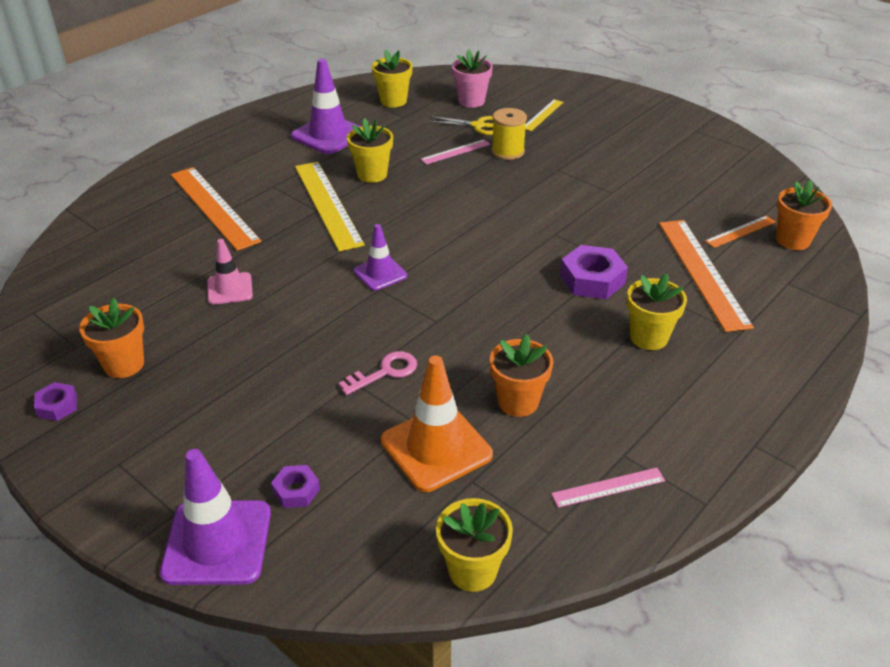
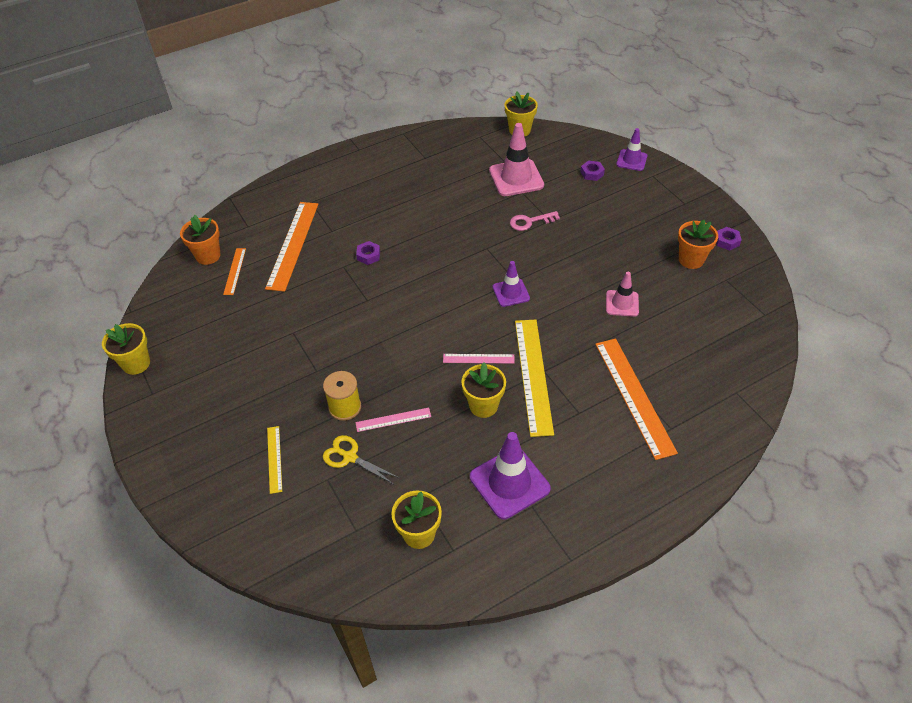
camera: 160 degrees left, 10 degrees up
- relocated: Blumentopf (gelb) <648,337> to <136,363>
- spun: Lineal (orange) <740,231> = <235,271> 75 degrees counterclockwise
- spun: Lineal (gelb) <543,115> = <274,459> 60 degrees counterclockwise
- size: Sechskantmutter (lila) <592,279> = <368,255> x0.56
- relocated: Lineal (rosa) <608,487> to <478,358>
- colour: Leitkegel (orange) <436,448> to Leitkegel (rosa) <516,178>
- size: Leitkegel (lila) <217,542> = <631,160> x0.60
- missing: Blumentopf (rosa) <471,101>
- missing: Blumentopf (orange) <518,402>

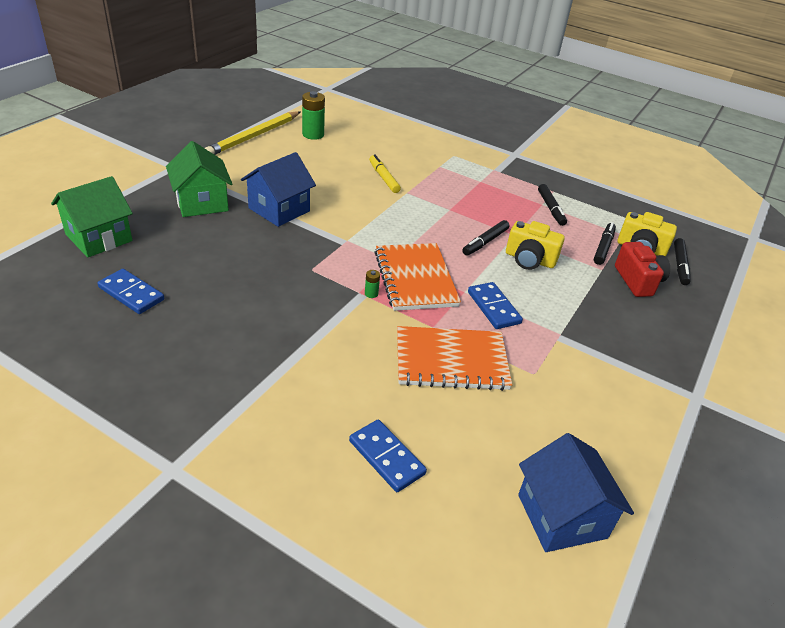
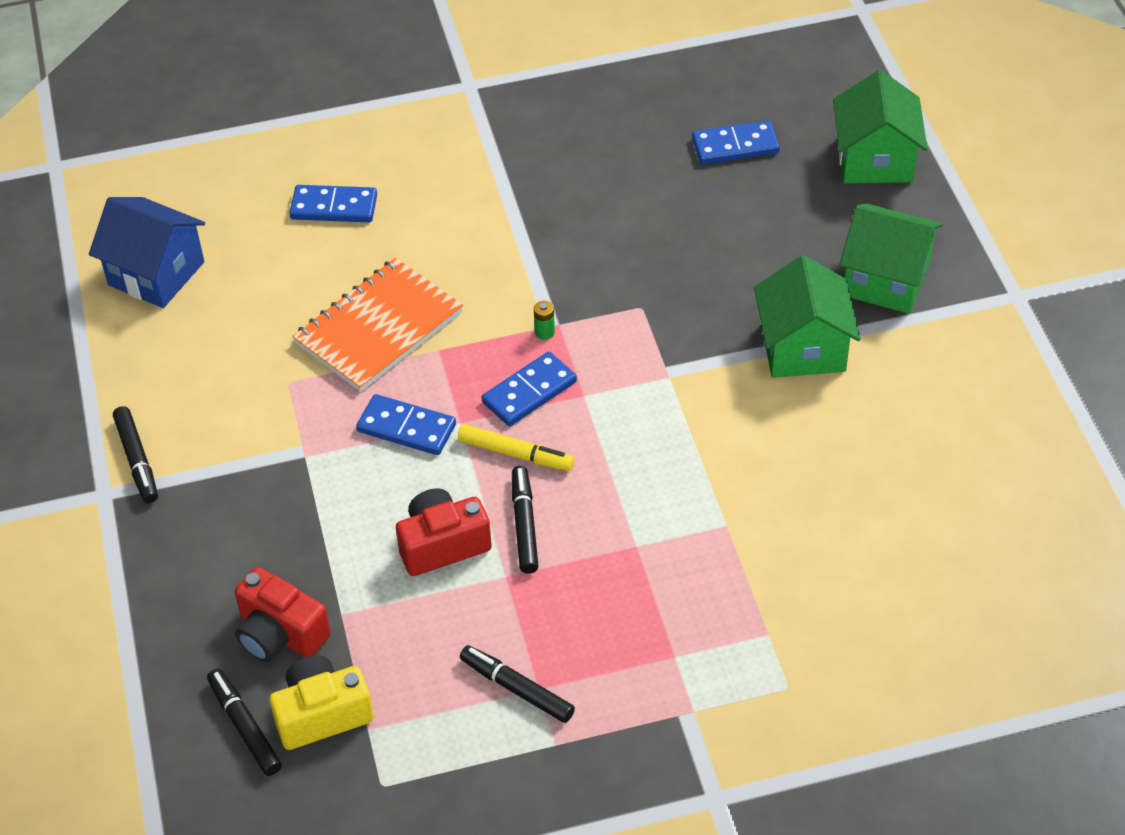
camera: 140 degrees right, 10 degrees up
- relocated: Filzstift (schwarz) <603,247> to <137,460>
- colour: Kamera (gelb) <529,259> to Kamera (rot) <442,545>
- relocated: Filzstift (gelb) <383,178> to <515,454>
- exchanged: Notizbuch (orange) <415,278> to Dominostein (blau) <529,392>
- colour: Haus (blau) <279,210> to Haus (grün) <803,348>
- missing: Bleistift (gelb) <254,136>
- missing: Batterie (grün) <313,134>

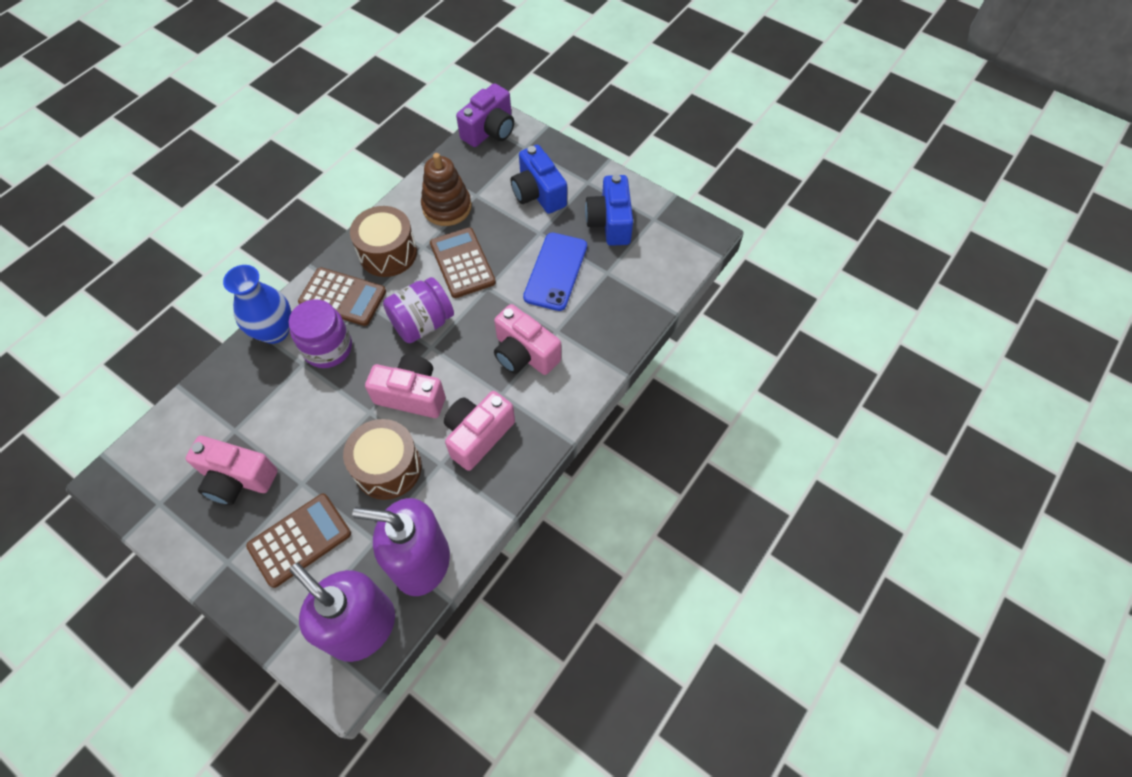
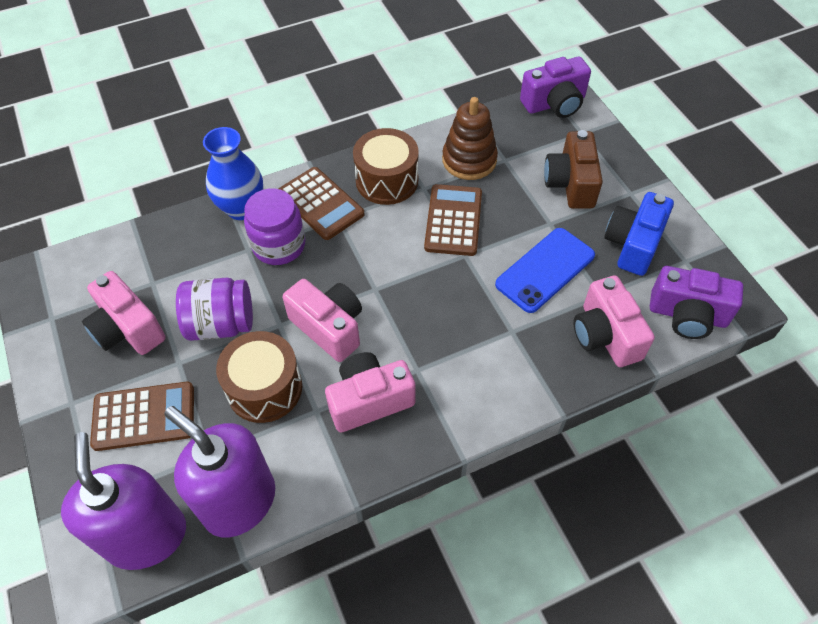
camera: 30 degrees right, 5 degrees down
- relocated: Einmachglas (lila) <422,323> to <221,324>
- colour: Kamera (blau) <538,193> to Kamera (braun) <570,184>
- relocated: Kamera (rosa) <524,354> to <605,335>
- appeared: Kamera (lila) <687,315>

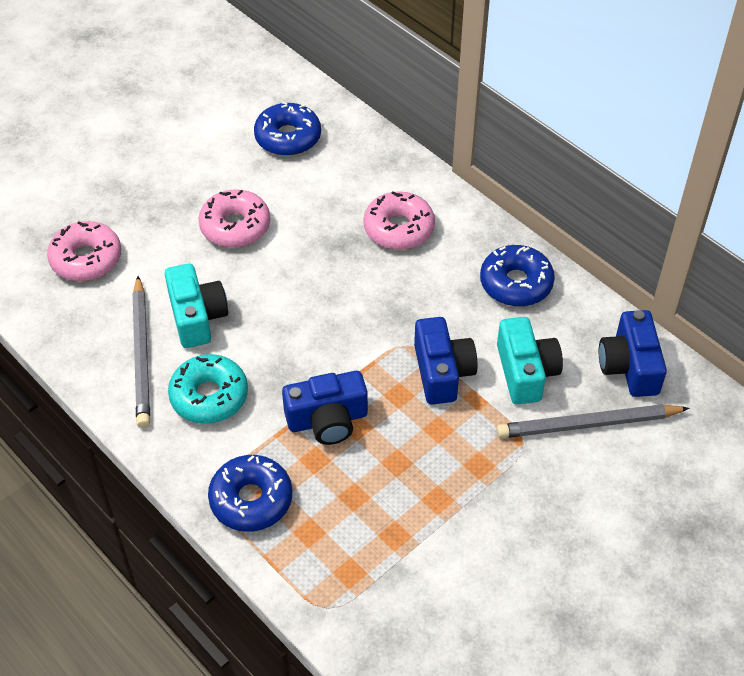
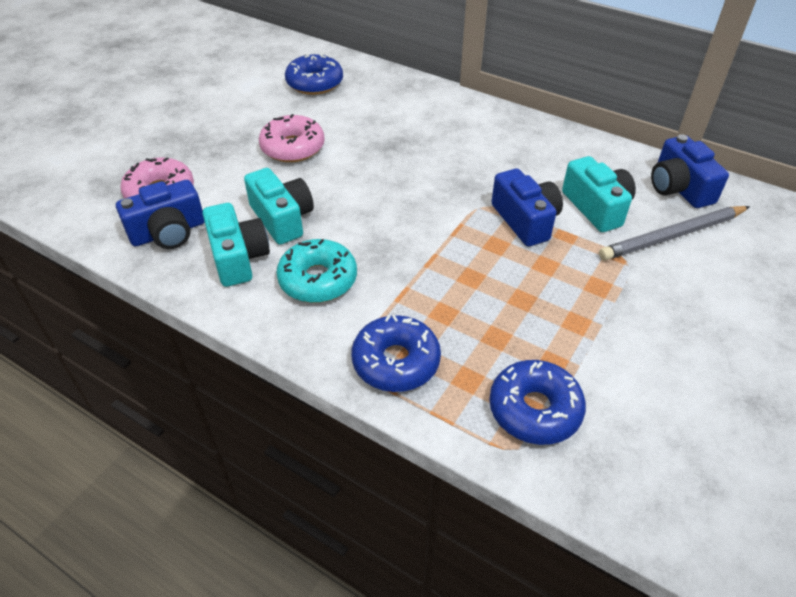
camera: 15 degrees left, 5 degrees down
- relocated: Kamera (blau) <327,420> to <168,232>
- exchanged: Bleistift (grau) <141,354> to Kamera (türkis) <238,258>
- relocated: Donut (blau) <516,283> to <534,409>
- missing: Donut (rosa) <399,228>

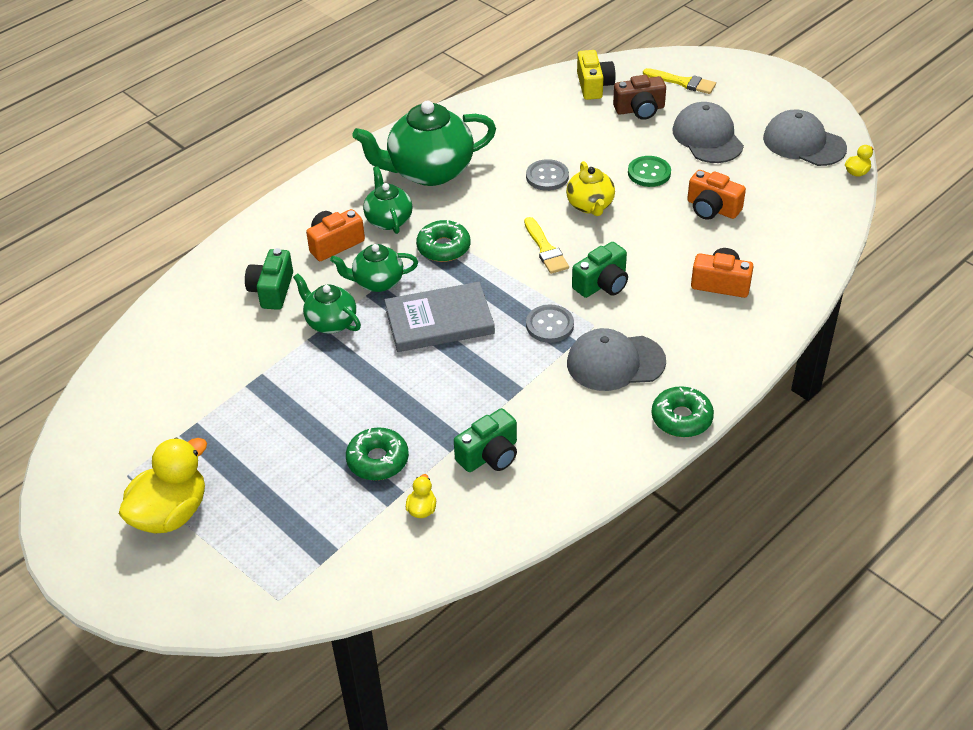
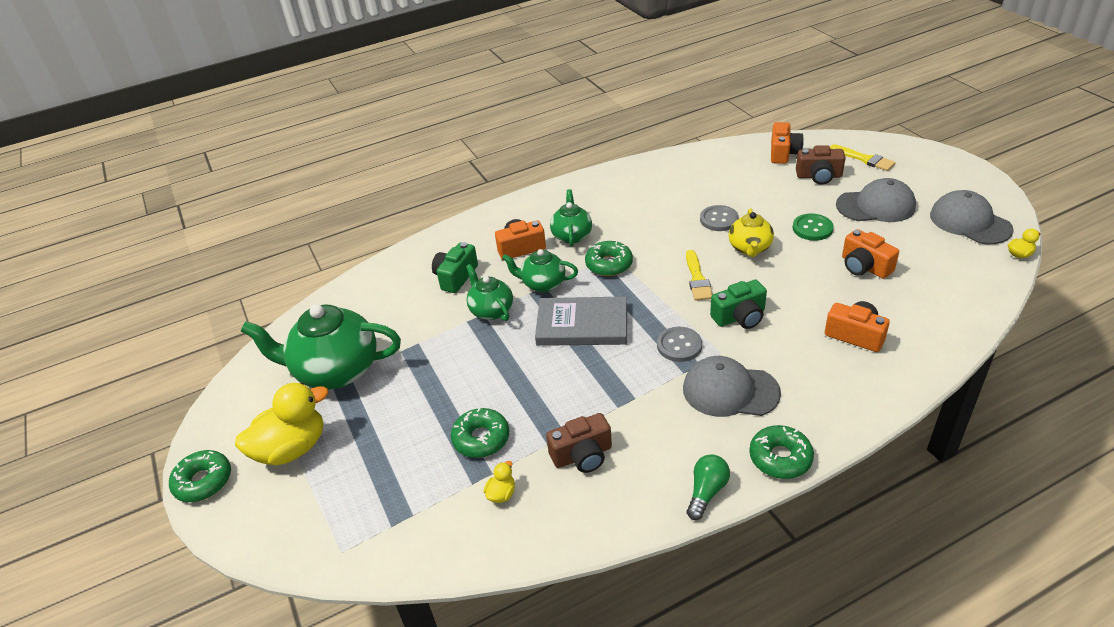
camera: 20 degrees right, 5 degrees down
- appeared: Donut (grün) <203,481>
- relocated: Teekanne (grün) <429,171> to <336,371>
- colour: Kamera (grün) <489,455> to Kamera (braun) <582,455>
- appeared: Glühbirne (grün) <706,492>
- colour: Kamera (gelb) <594,85> to Kamera (orange) <783,153>
- spun: Kappe (grau) <707,137> = <876,206> 90 degrees clockwise

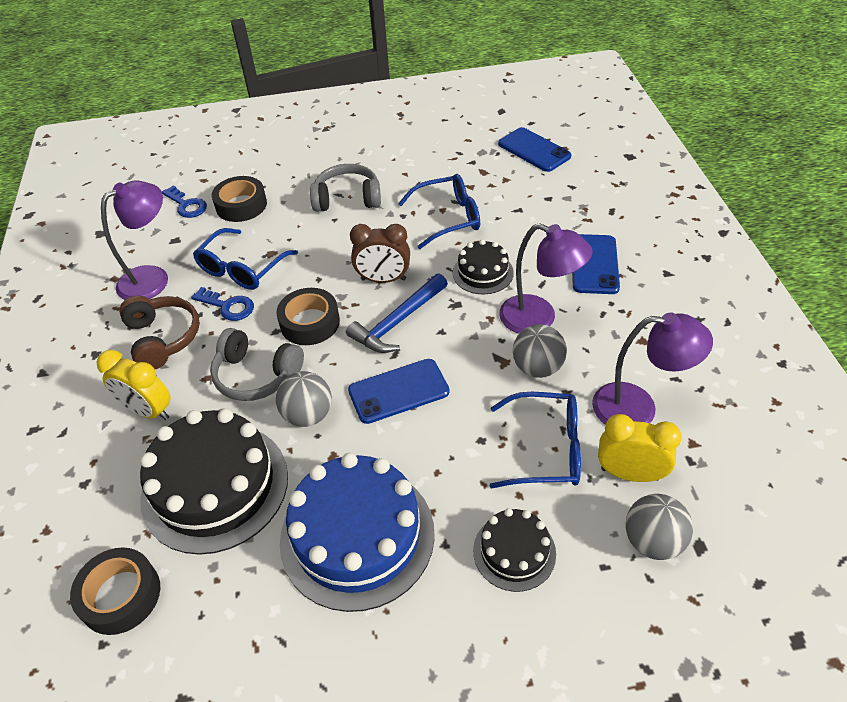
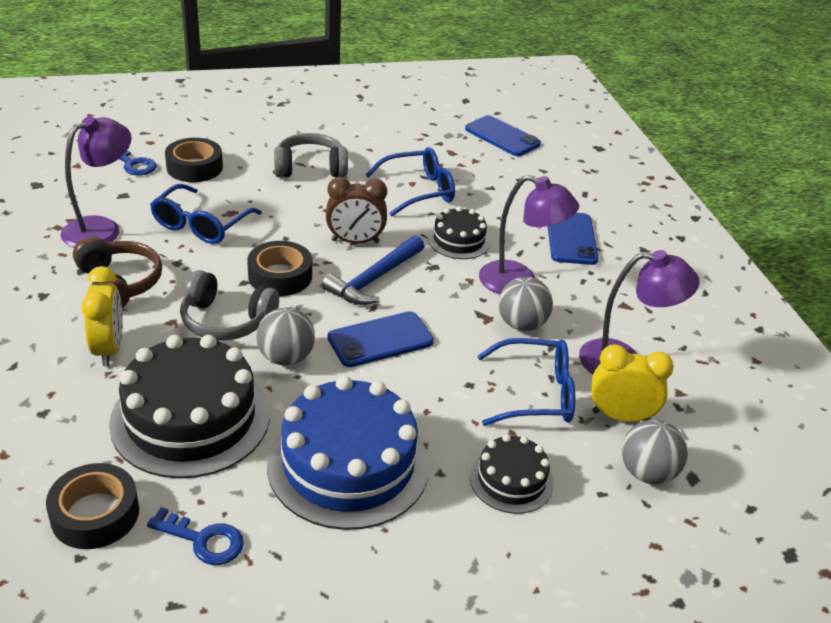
camera: 10 degrees left, 10 degrees down
- spun: Wecker (gelb) <148,411> = <109,349> 120 degrees counterclockwise
- relocated: Schlüssel (blau) <228,306> to <203,540>

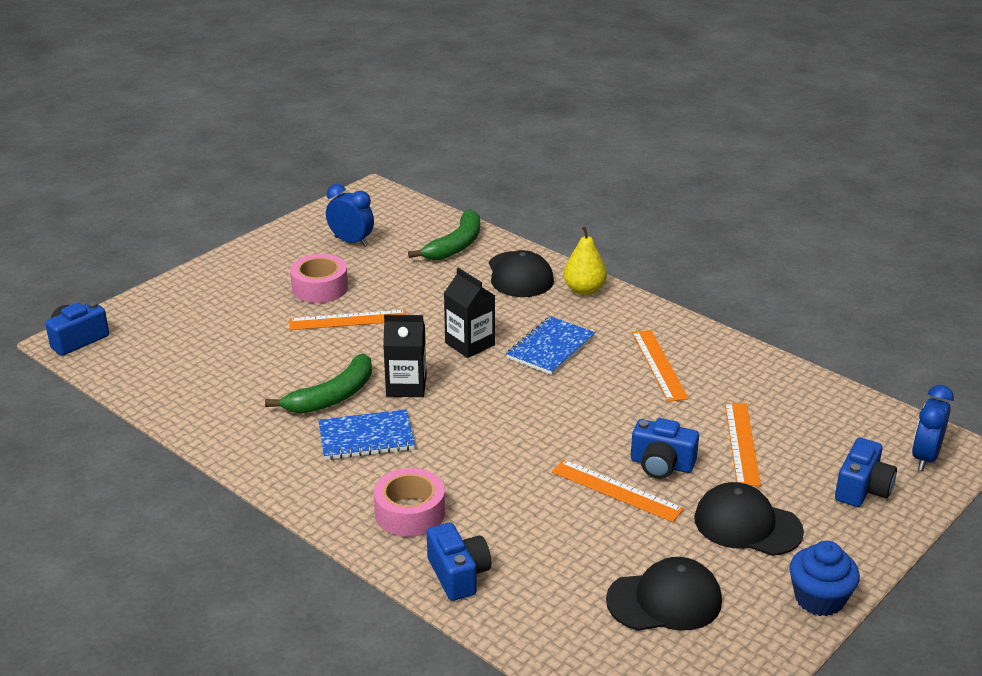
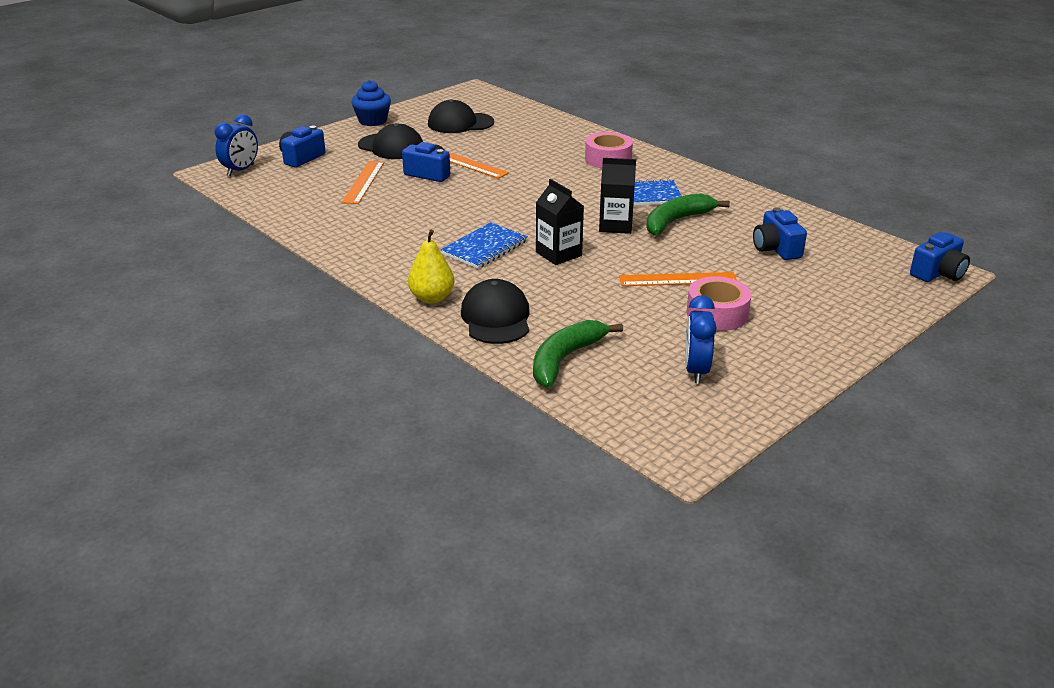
camera: 175 degrees left, 0 degrees up
- spun: Wecker (blau) <351,241> = <696,371> 60 degrees clockwise
- relocated: Kamera (blau) <458,575> to <776,249>
- missing: Lineal (orange) <659,365>

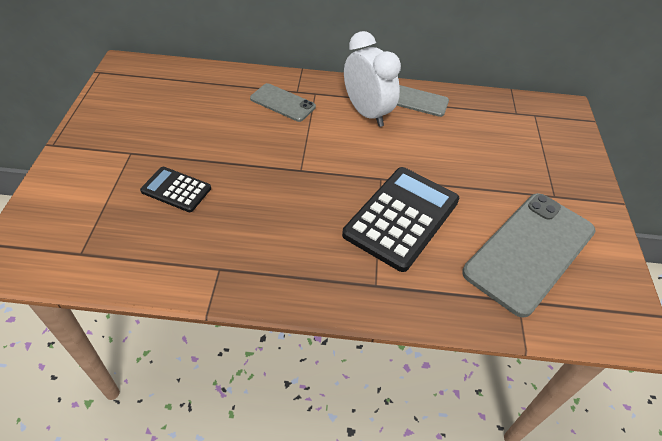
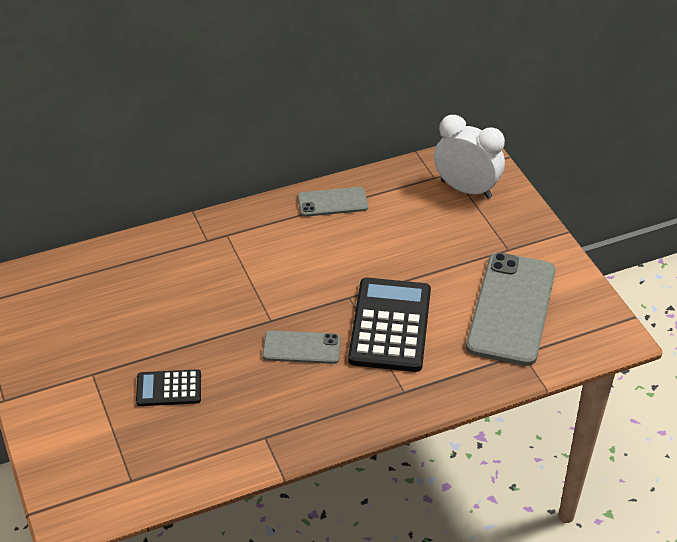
camera: 25 degrees left, 5 degrees down
- relocated: Handy (grau) <282,103> to <301,348>
- relocated: Wecker (weiß) <367,113> to <466,189>

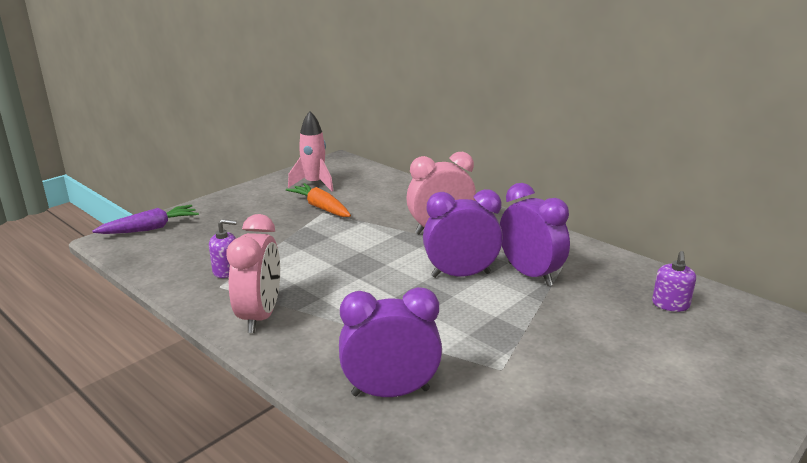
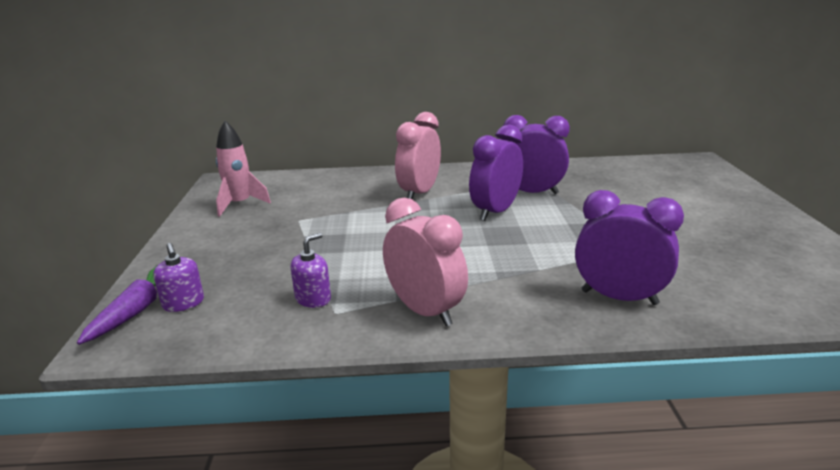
camera: 45 degrees left, 0 degrees up
- relocated: Seifenspender (lila) <670,304> to <183,303>
- spun: Wecker (lila) <390,392> = <619,297> 75 degrees clockwise
- missing: Karotte (orange) <321,208>

